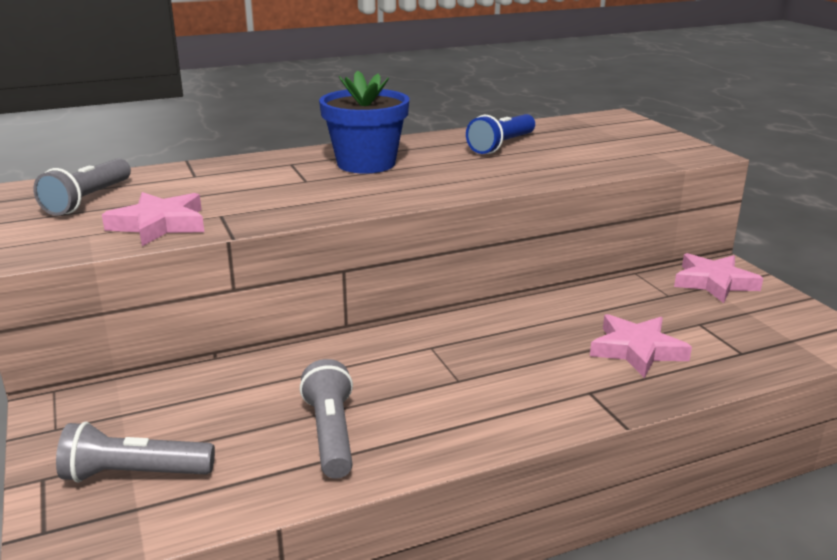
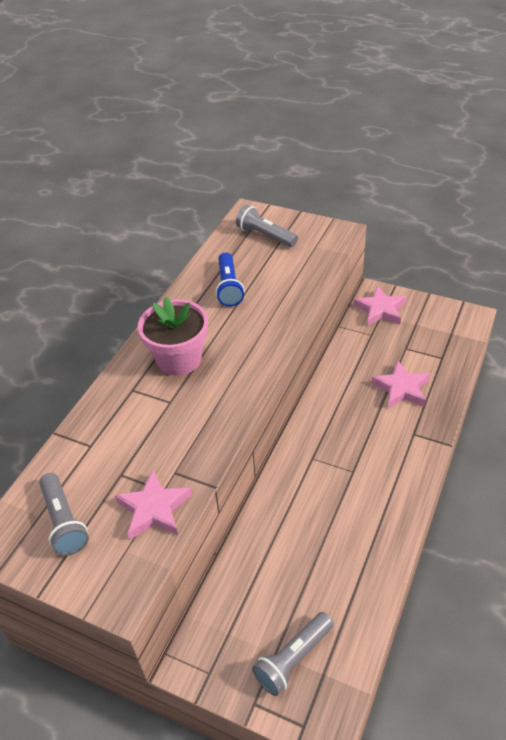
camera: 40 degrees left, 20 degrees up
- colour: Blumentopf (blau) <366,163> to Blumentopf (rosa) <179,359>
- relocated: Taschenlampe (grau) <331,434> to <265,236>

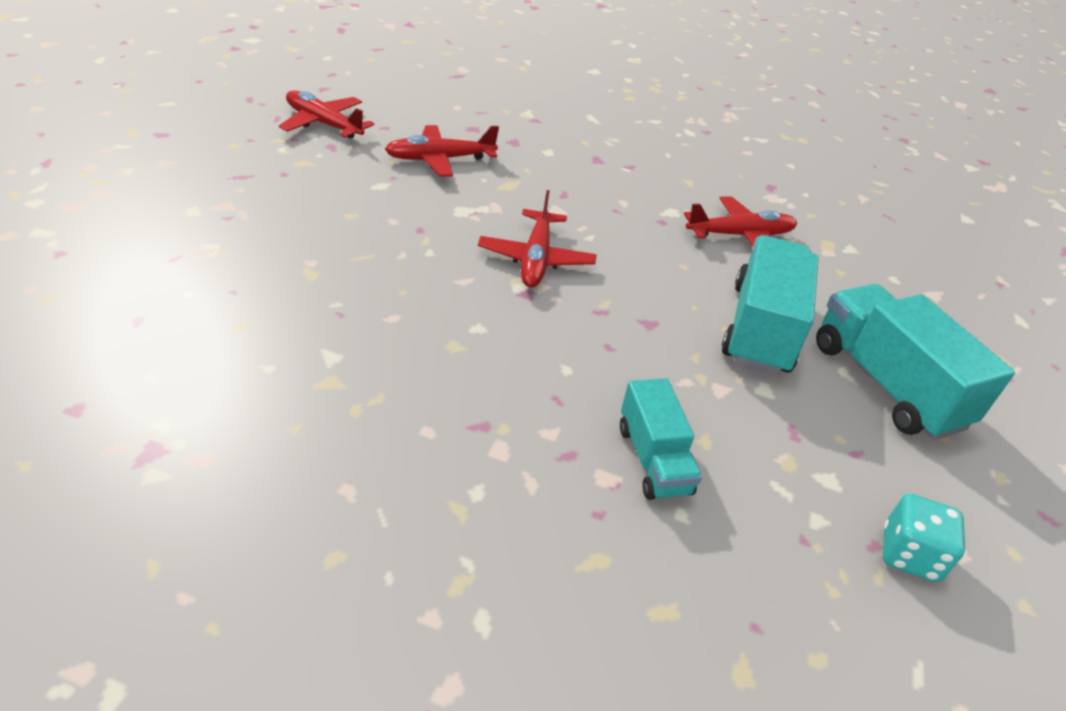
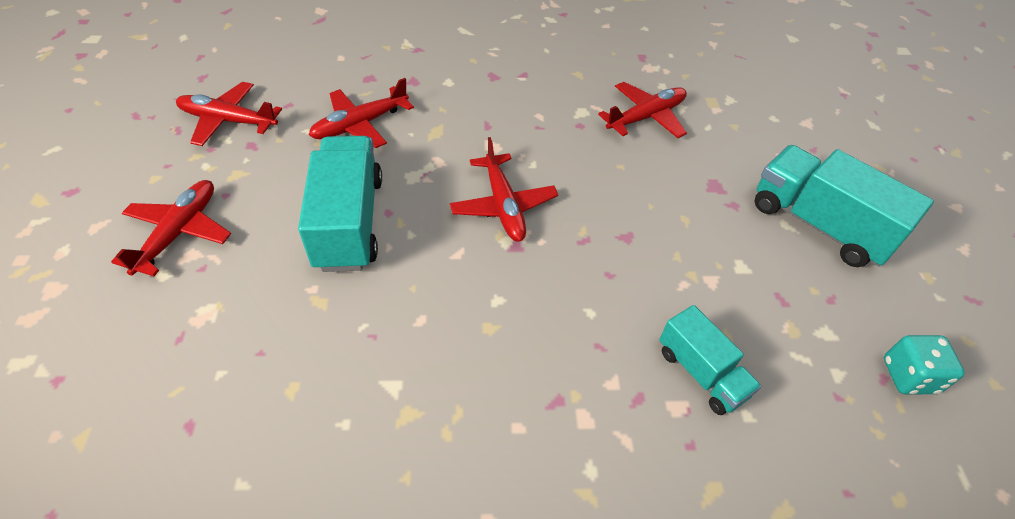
camera: 20 degrees left, 10 degrees up
- appeared: Flugzeug (rot) <178,233>
- relocated: Lastwagen (türkis) <760,329> to <349,222>

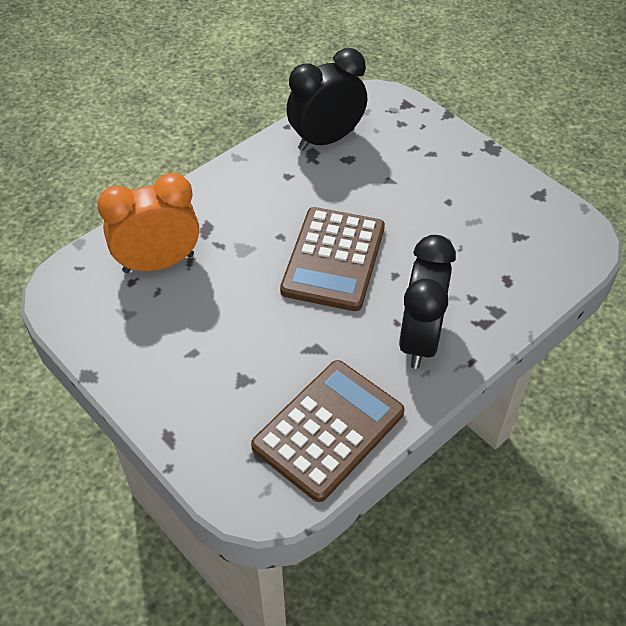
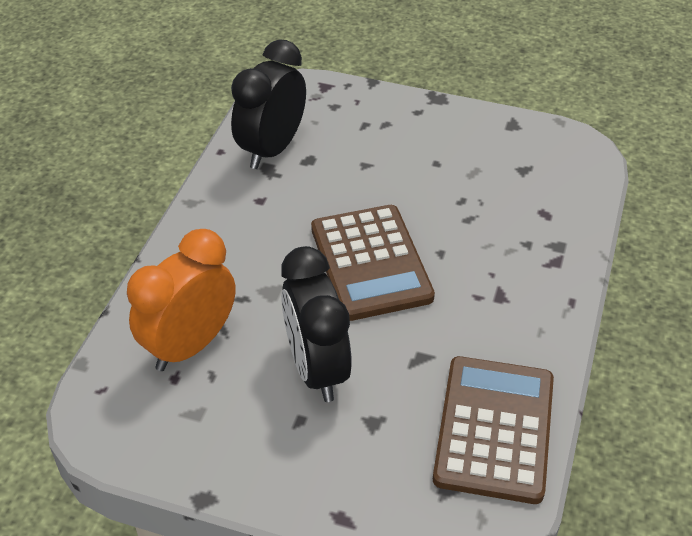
camera: 30 degrees left, 5 degrees down
- relocated: Wecker (schwarz) <420,339> to <317,369>

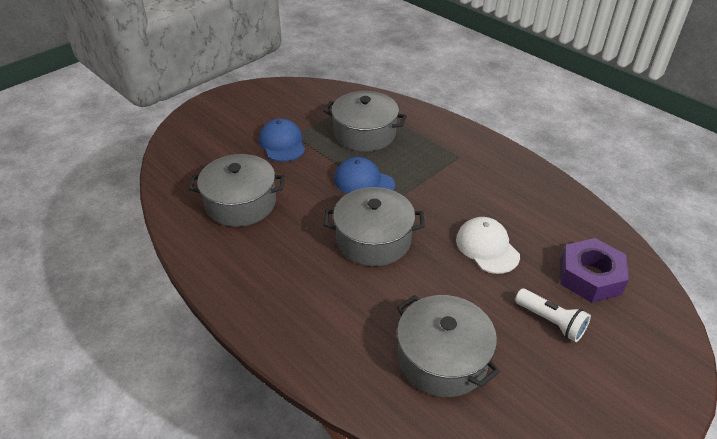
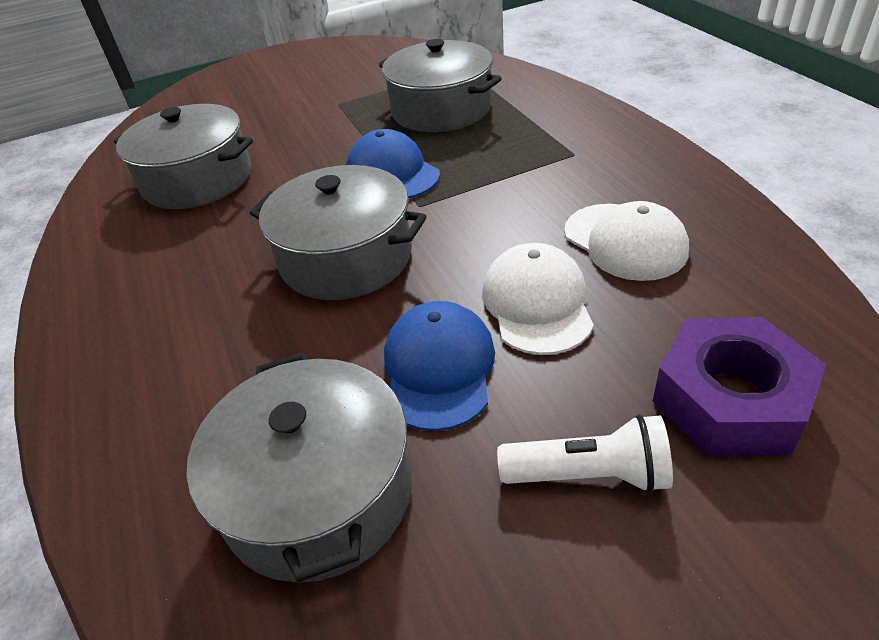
camera: 25 degrees right, 0 degrees up
- relocated: Kappe (blau) <282,143> to <438,368>
- spun: Taschenlampe (weiß) <551,321> = <589,475> 60 degrees counterclockwise
- appeared: Kappe (weiß) <625,241>

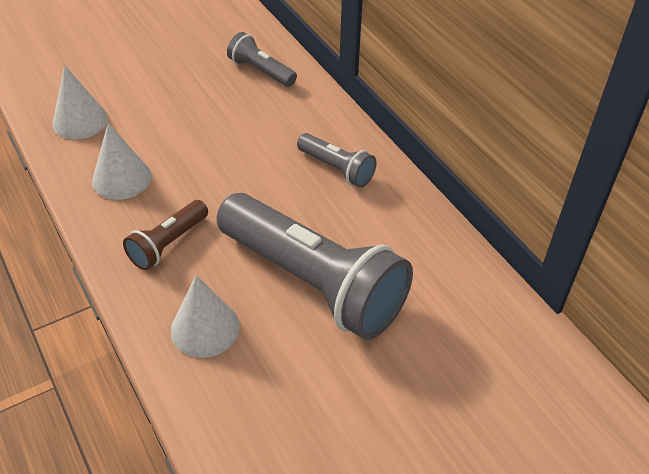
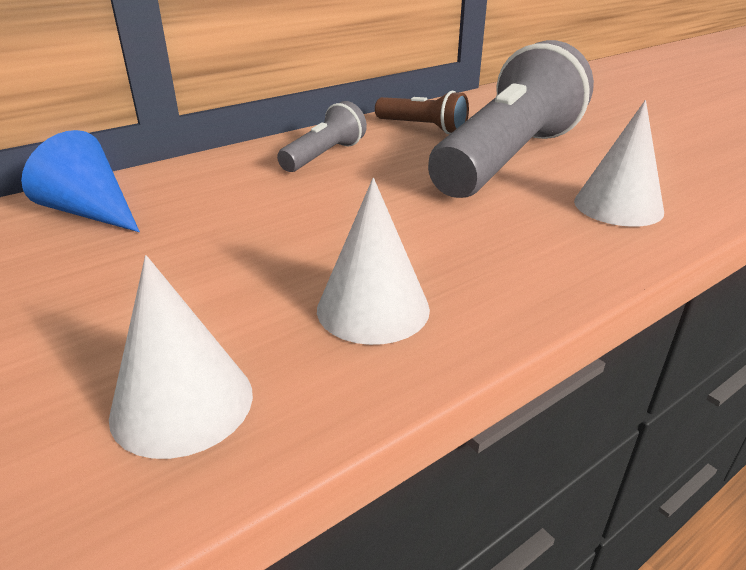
camera: 95 degrees left, 15 degrees down
- exchanged: Taschenlampe (grau) <261,71> to Kegel (blau) <91,212>
- relocated: Taschenlampe (braun) <168,244> to <423,127>

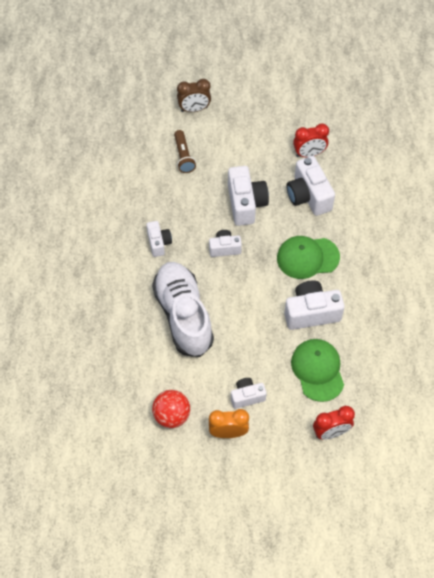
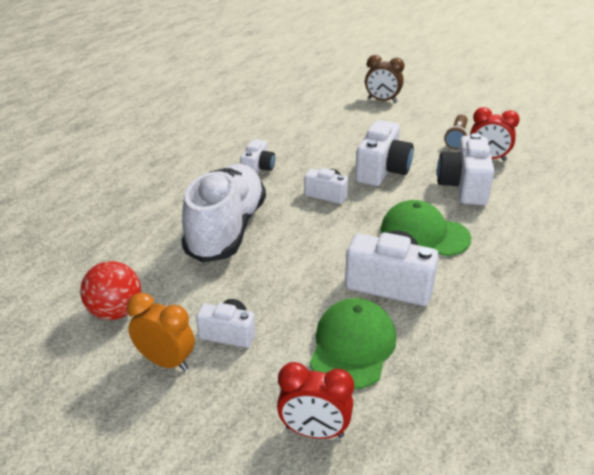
camera: 30 degrees right, 25 degrees down
- relocated: Taschenlampe (braun) <183,156> to <456,138>

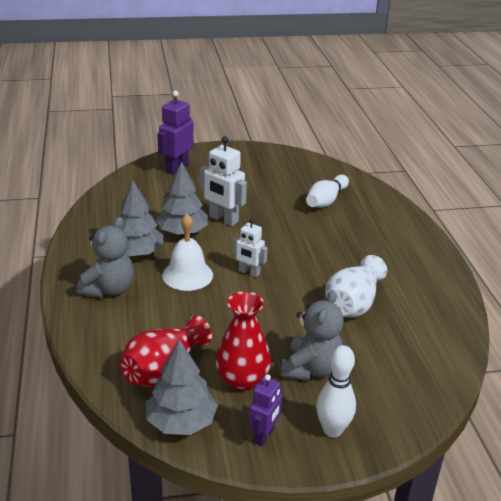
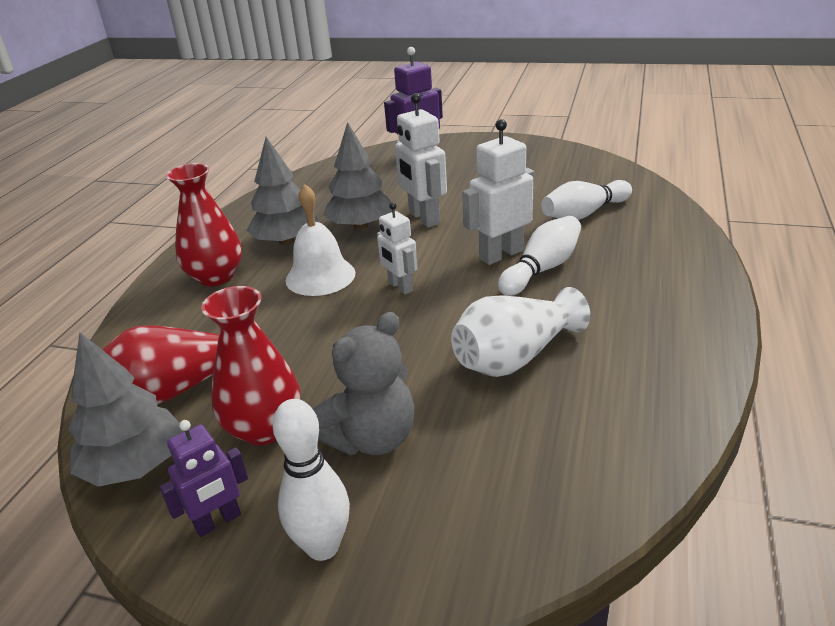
camera: 30 degrees right, 0 degrees up
- exchanged: Teddybär (grau) <109,289> to Vase (rot) <216,277>
- appeared: Roboter (weiß) <501,254>
- appeared: Bowlingkegel (weiß) <542,269>

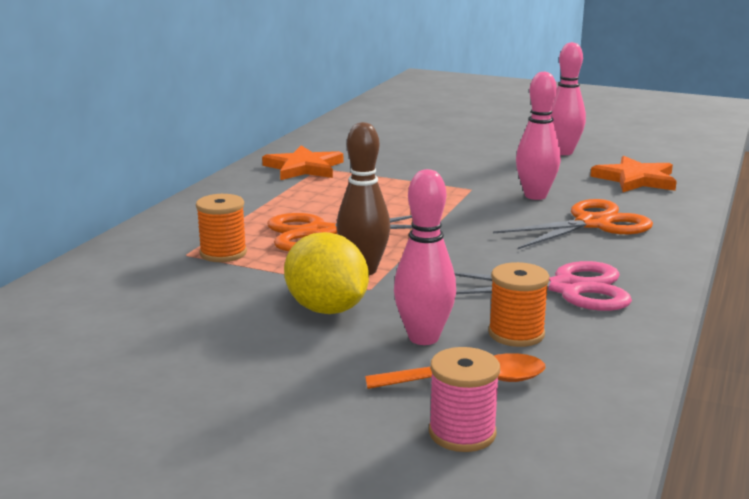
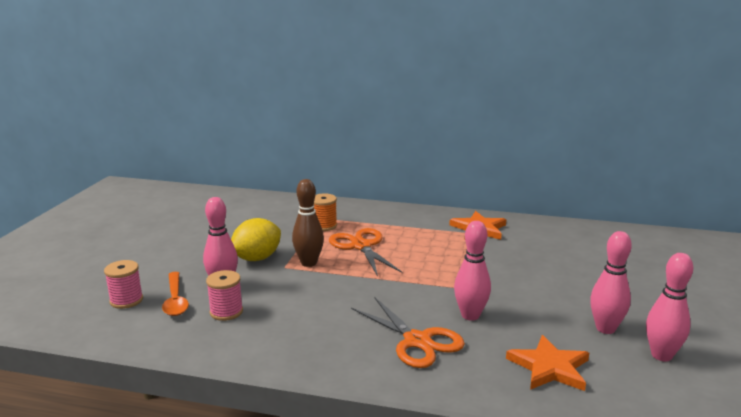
camera: 80 degrees right, 0 degrees up
- colour: Garnrolle (orange) <516,334> to Garnrolle (rosa) <226,312>
- appeared: Bowlingkegel (rosa) <661,355>
- missing: Schere (rosa) <566,289>

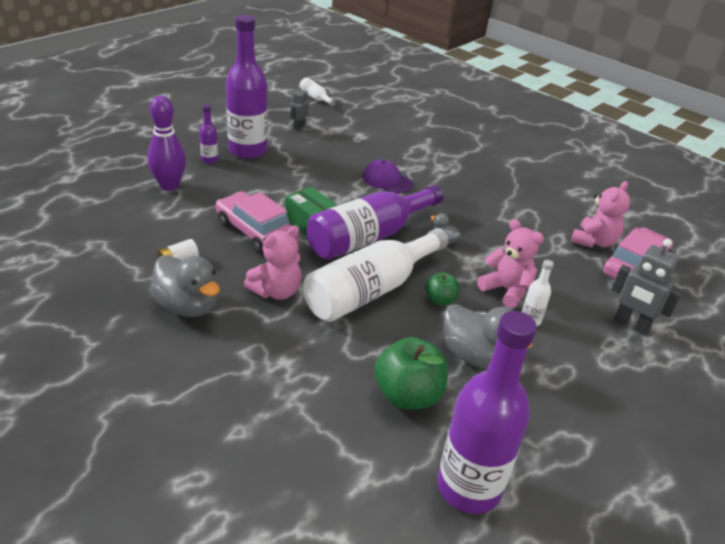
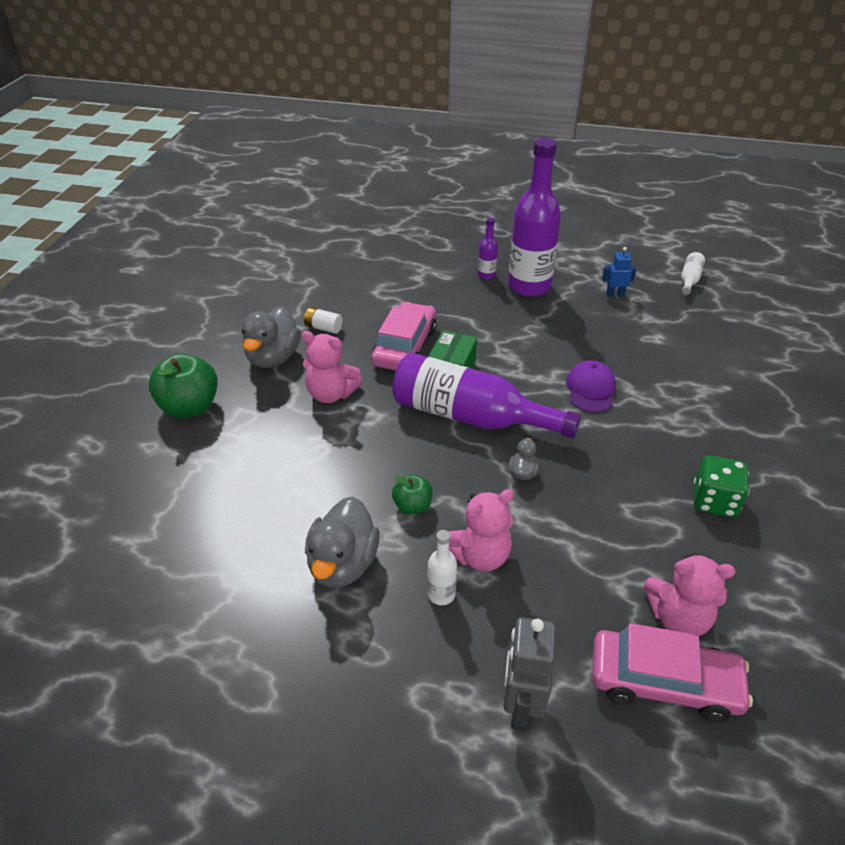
camera: 65 degrees right, 5 degrees up
- relocated: Apfel (grün) <408,395> to <190,407>
- spun: Teddybär (rosa) <506,290> = <479,556> 45 degrees clockwise
- colour: Roboter (grau) <299,126> to Roboter (blau) <615,294>
- appeared: Spielwürfel (grün) <714,501>
- missing: Bowlingkegel (lila) <169,186>
- missing: Flasche (weiß) <370,290>
- missing: Flasche (lila) <469,487>

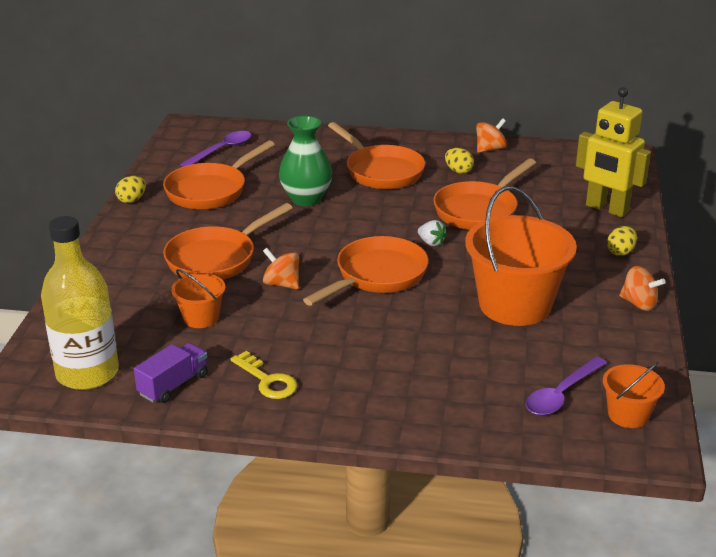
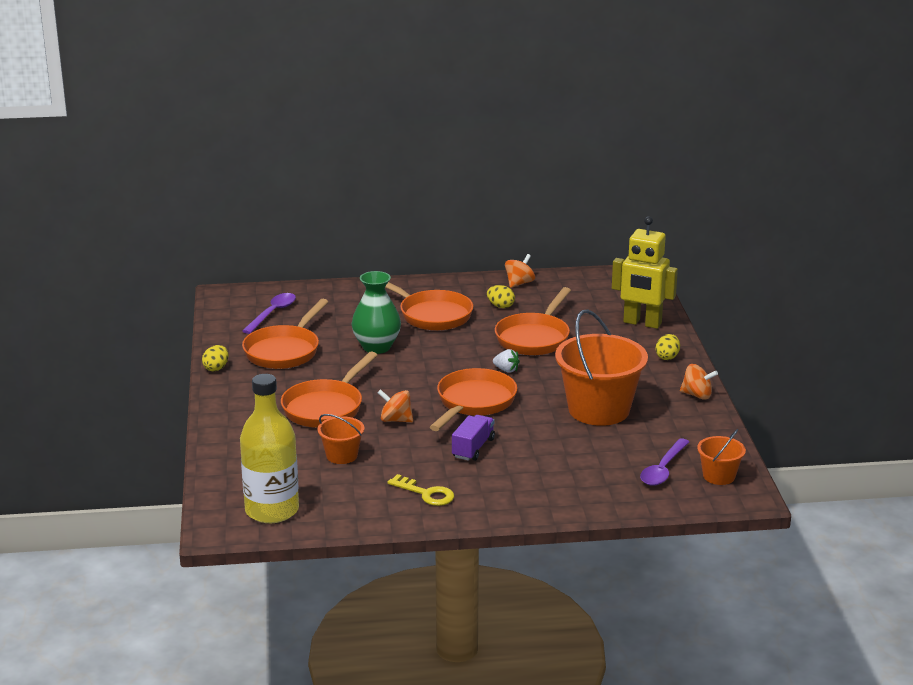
camera: 15 degrees left, 5 degrees down
- relocated: Lastwagen (lila) <173,385> to <473,448>

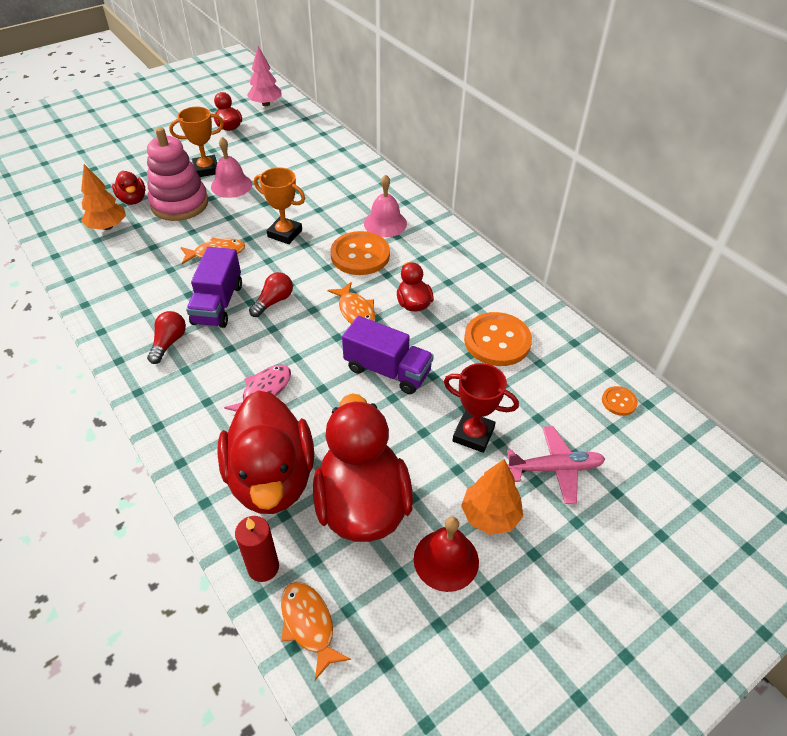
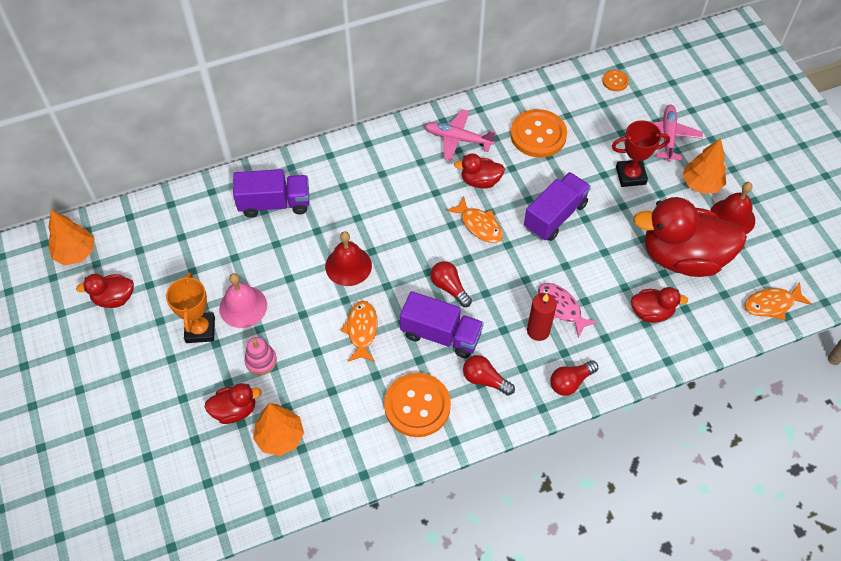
camera: 75 degrees left, 10 degrees up
- colour: Baum (rosa) <266,104> to Baum (orange) <76,253>
- appeared: Lastwagen (lila) <274,203>
- size: Stapelspielzeug (rosa) <179,204> = <261,361> x0.47
- exchanged: Pokal (orange) <285,233> to Glocke (rot) <348,266>
- relocated: Knopf (orange) <360,255> to <417,406>
- appeared: Flugzeug (rosa) <458,139>
- spun: Fisch (orange) <356,311> = <479,225> 60 degrees clockwise
- relocated: Kerze (rot) <263,567> to <538,331>
- appeared: Glühbirne (rot) <570,382>
- spun: Pokal (rot) <473,435> = <630,175> 45 degrees clockwise
- size: Ente (rot) <272,478> = <651,312> x0.48
- missing: Glocke (rosa) <385,223>

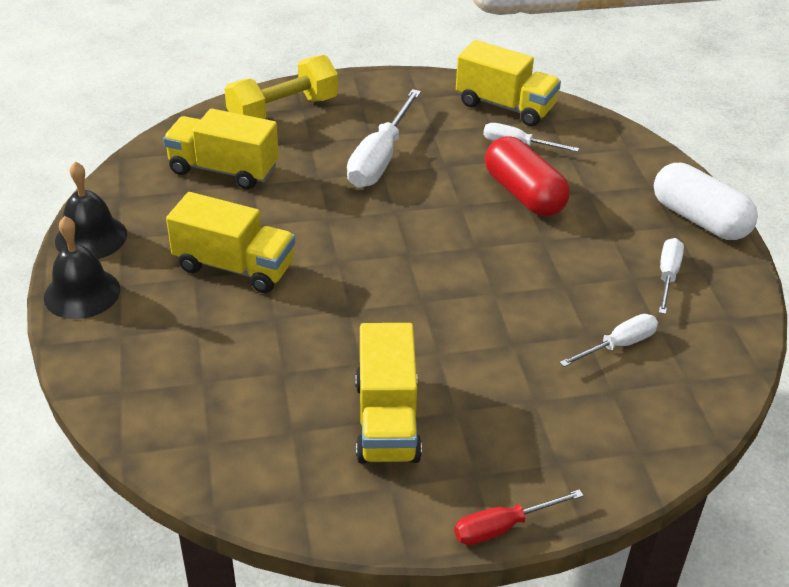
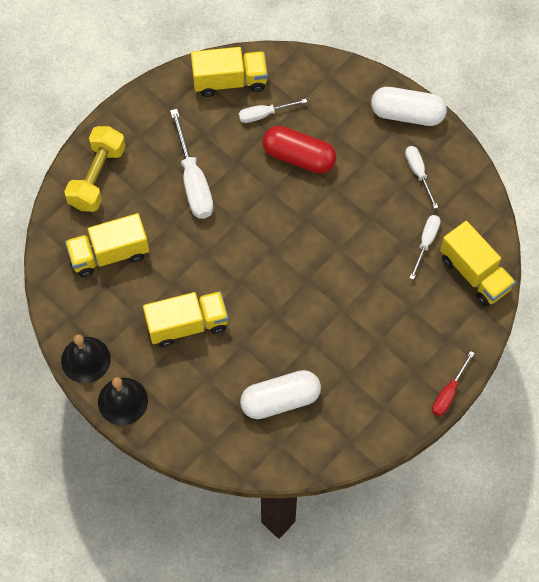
camera: 35 degrees left, 25 degrees up
- appeared: Kapsel (weiß) <280,400>
- relocated: Lastwagen (gelb) <387,420> to <474,273>

